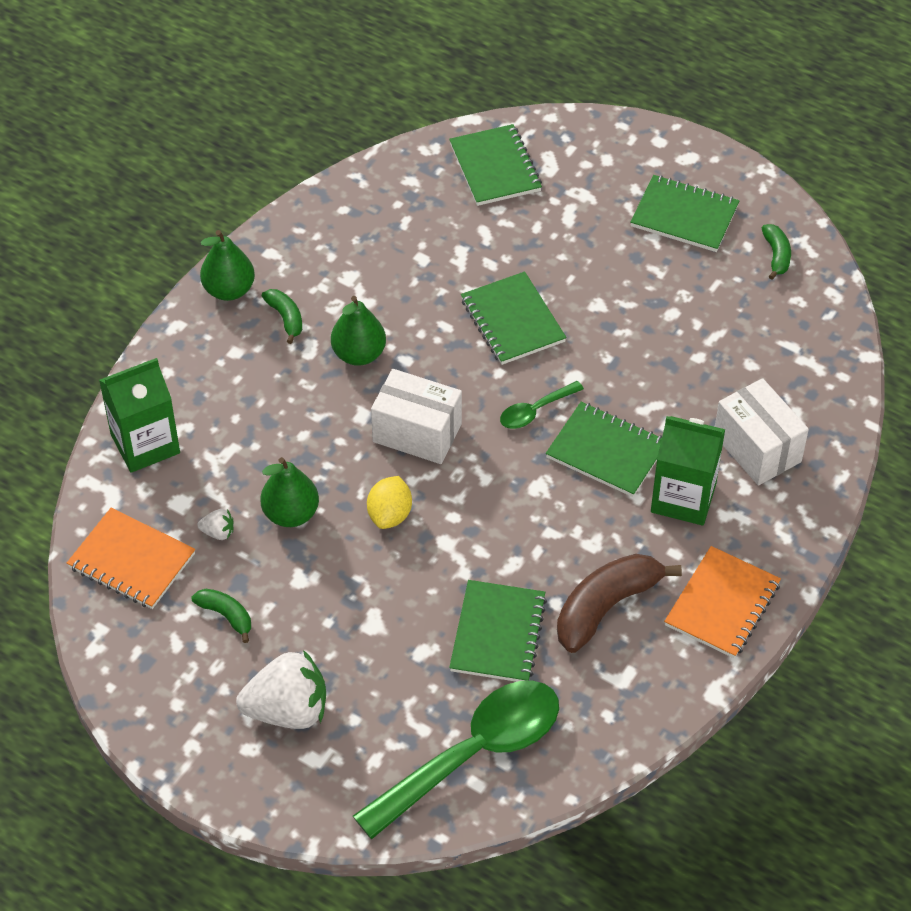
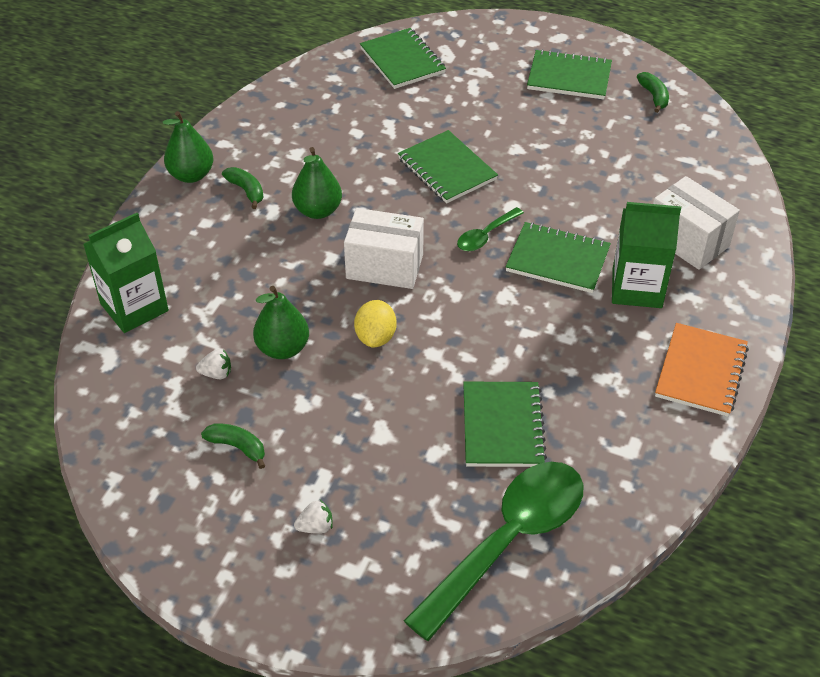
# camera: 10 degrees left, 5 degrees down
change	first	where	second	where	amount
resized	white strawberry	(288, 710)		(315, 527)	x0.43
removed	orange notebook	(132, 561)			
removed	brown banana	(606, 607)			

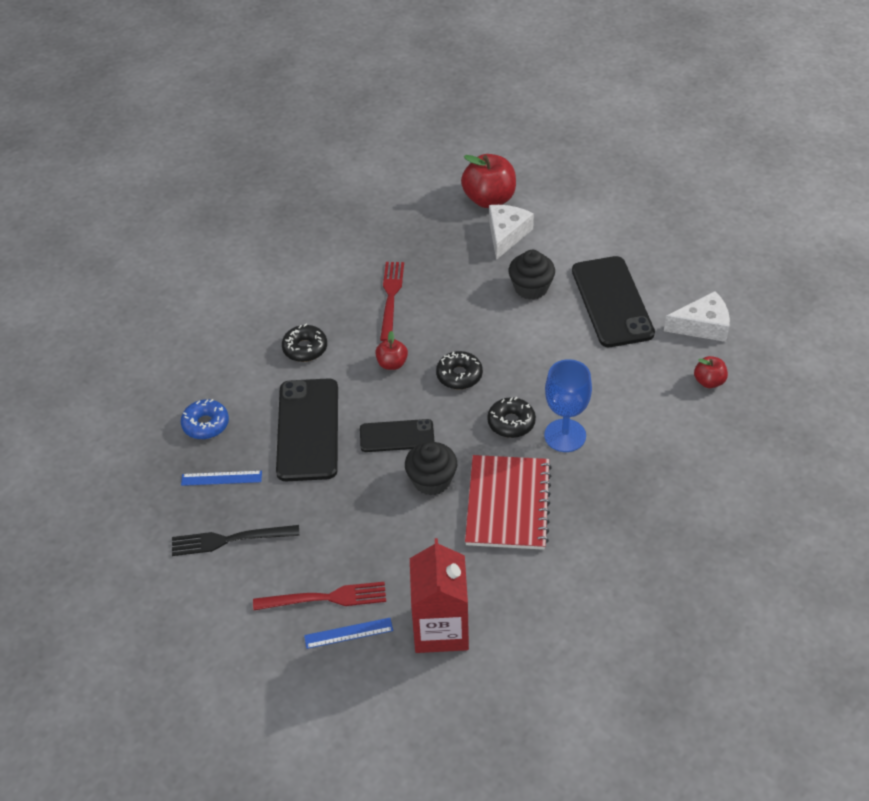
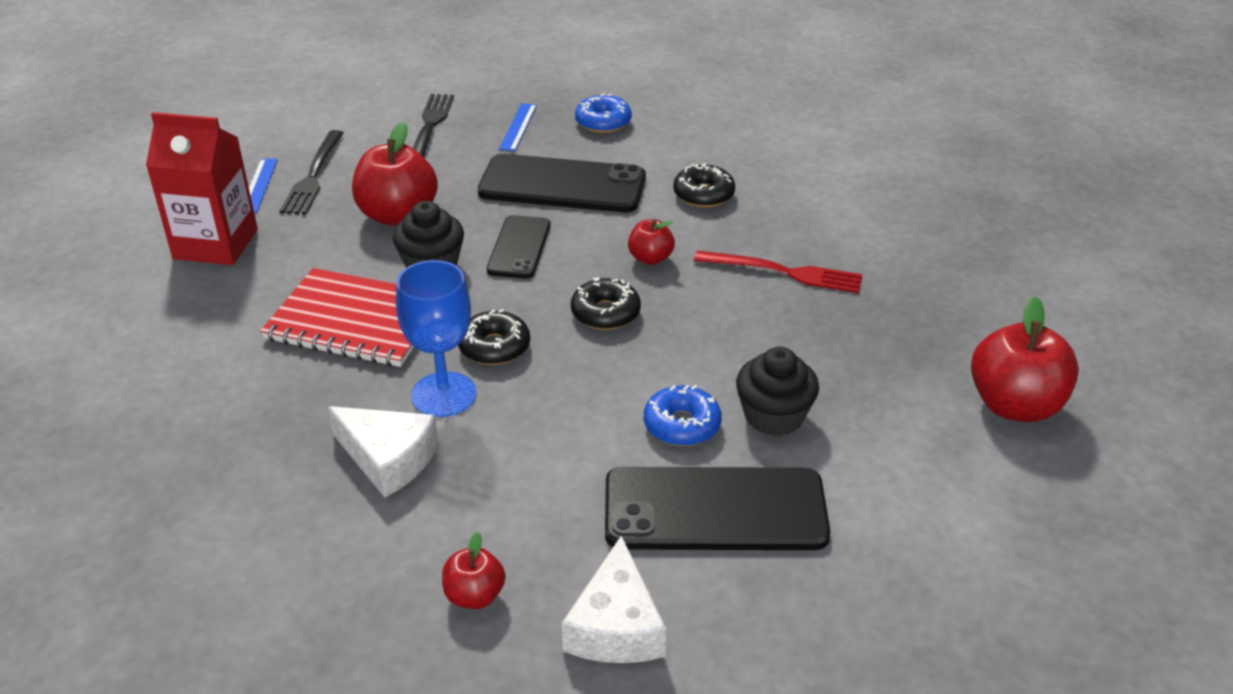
# camera: 100 degrees right, 10 degrees down
change	first	where	second	where	amount
recoloured	red fork	(325, 598)	black fork	(313, 176)	
moved	white cheese	(506, 235)		(388, 459)	
added			red apple	(398, 215)	
added			blue donut	(682, 425)	

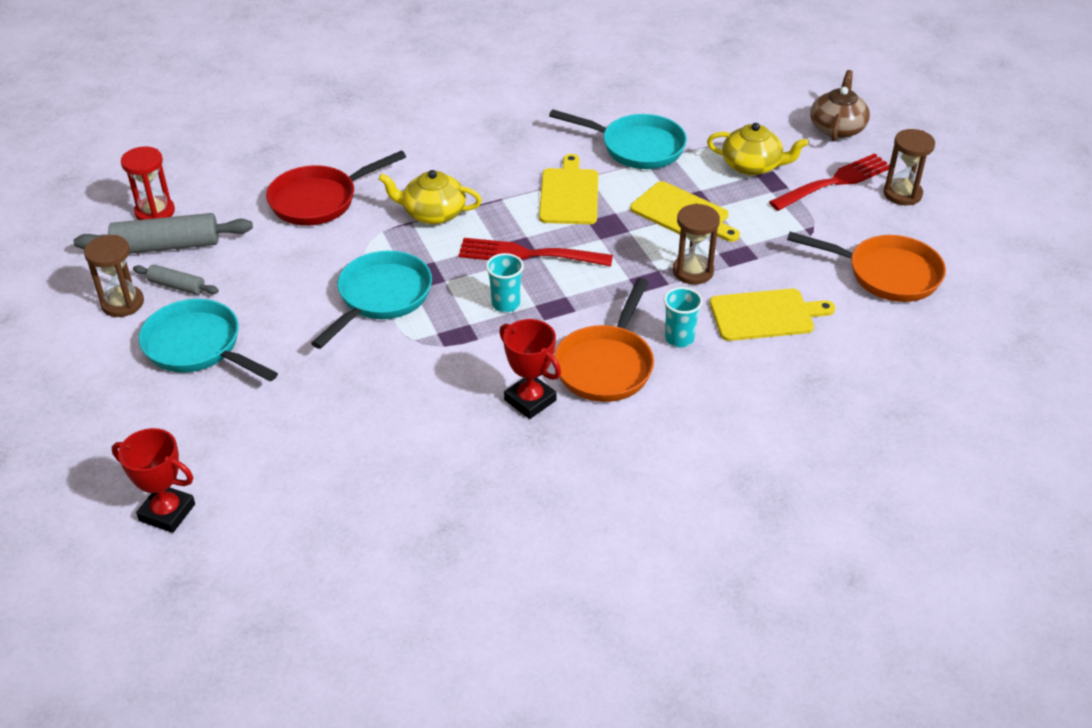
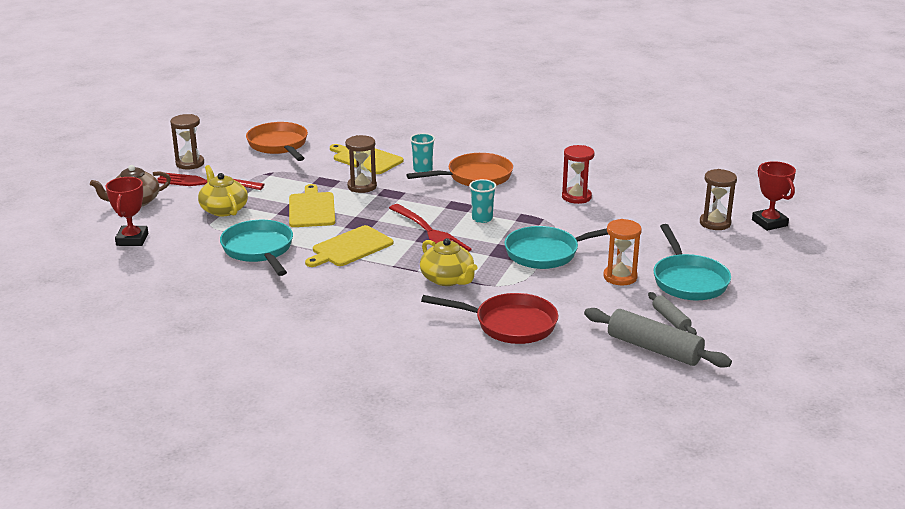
# camera: 135 degrees left, 15 degrees down
change	first	where	second	where	amount
moved	red trophy	(530, 400)		(132, 239)	
moved	red hourglass	(155, 212)		(576, 197)	
added			orange hourglass	(620, 277)	
moved	brown hourglass	(122, 303)		(715, 223)	

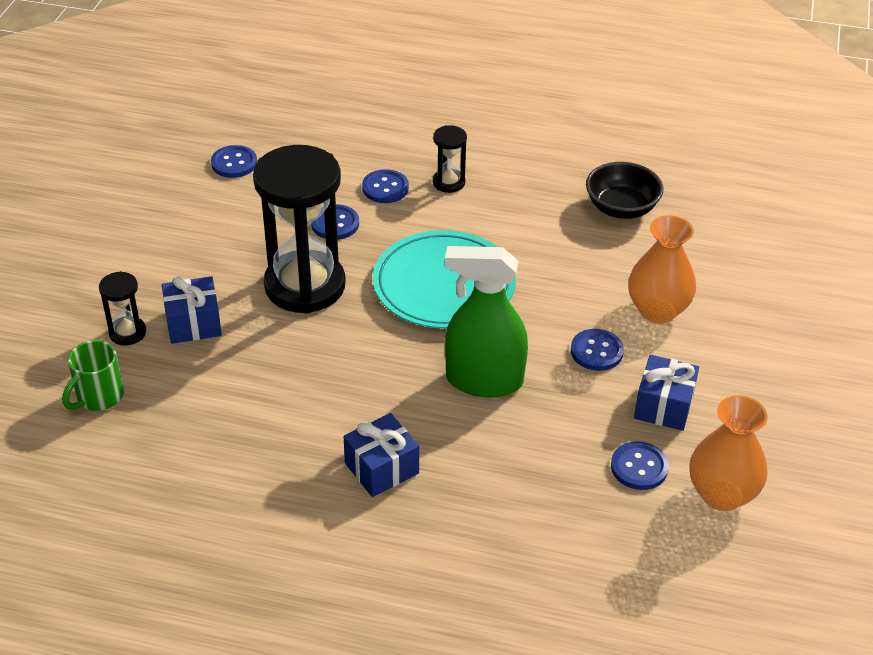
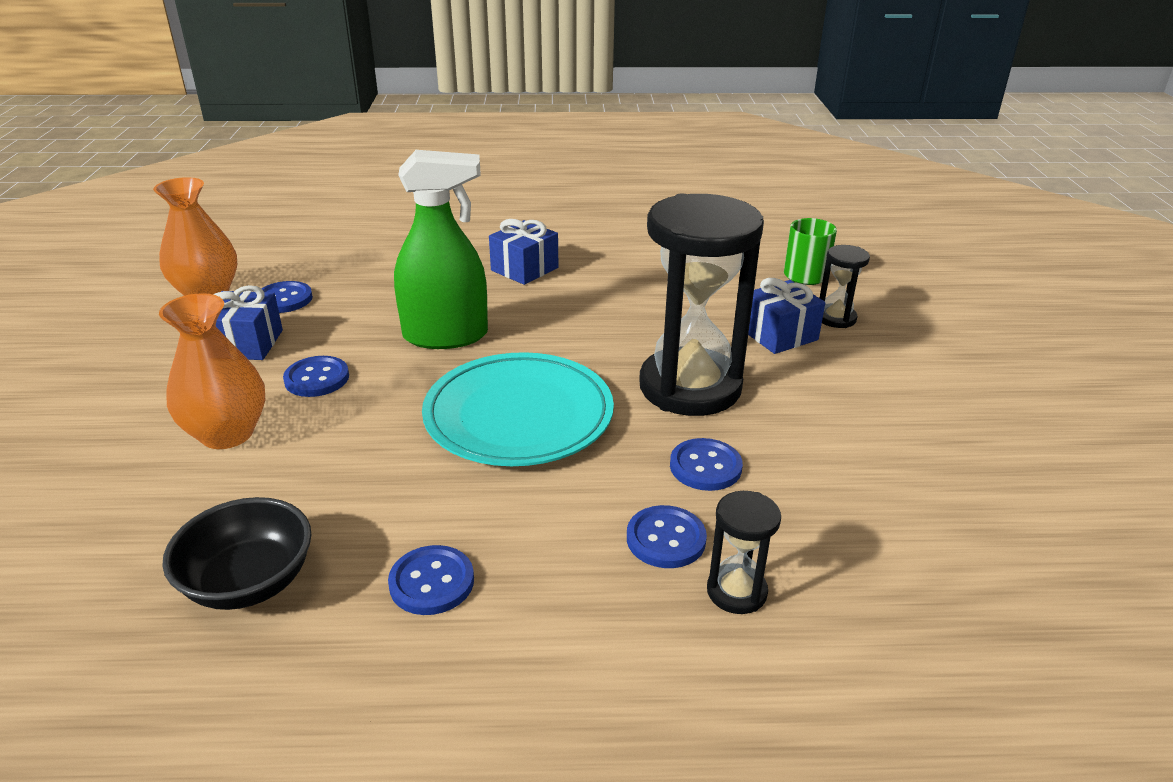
# camera: 165 degrees right, 10 degrees down
change	first	where	second	where	amount
moved	blue button	(234, 163)		(431, 582)	
moved	black hourglass	(448, 182)		(736, 591)	

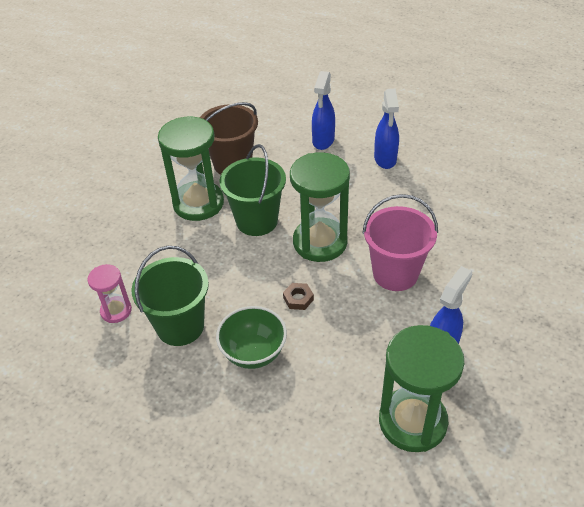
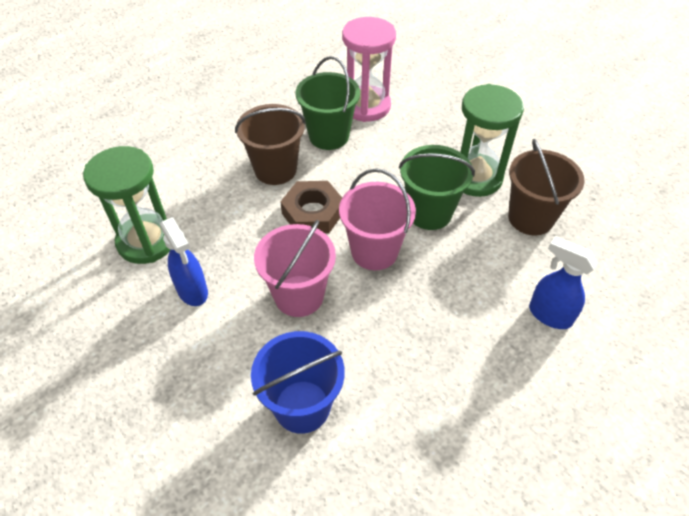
# camera: 110 degrees right, 5 degrees up
change	first	where	second	where	amount
replaced	green bowl	(253, 353)	brown bucket	(275, 169)	
added			blue bucket	(302, 406)	
resized	brown nut	(298, 298)		(313, 212)	x2.11
replaced	green hourglass	(320, 242)	pink bucket	(374, 251)	
resized	pink hourglass	(116, 311)		(366, 106)	x1.89
removed	blue spray bottle	(385, 159)			

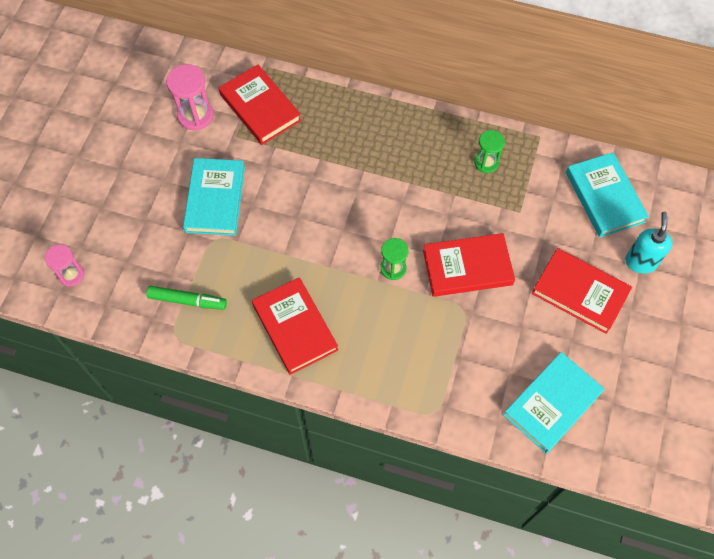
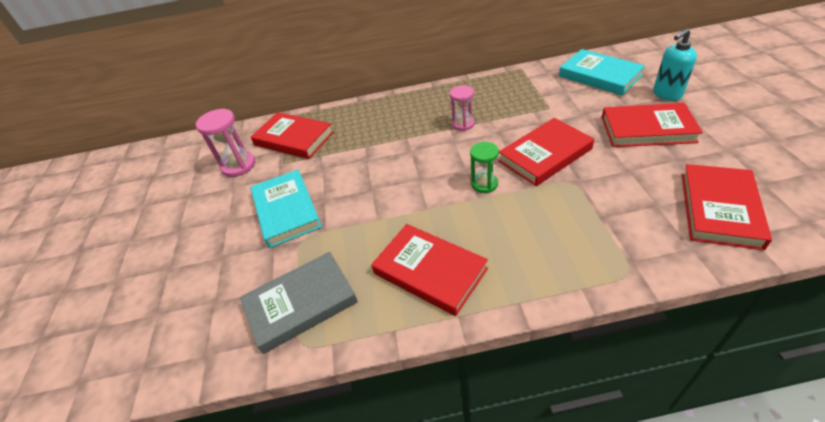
# camera: 20 degrees left, 20 degrees down
change	first	where	second	where	amount
replaced	green marker	(187, 301)	grey book	(301, 304)	
moved	pink hourglass	(71, 274)		(463, 124)	
turned	turquoise soap dispenser	(640, 262)		(666, 94)	105 degrees counterclockwise
recoloured	turquoise book	(552, 404)	red book	(719, 209)	
removed	green hourglass	(486, 162)			

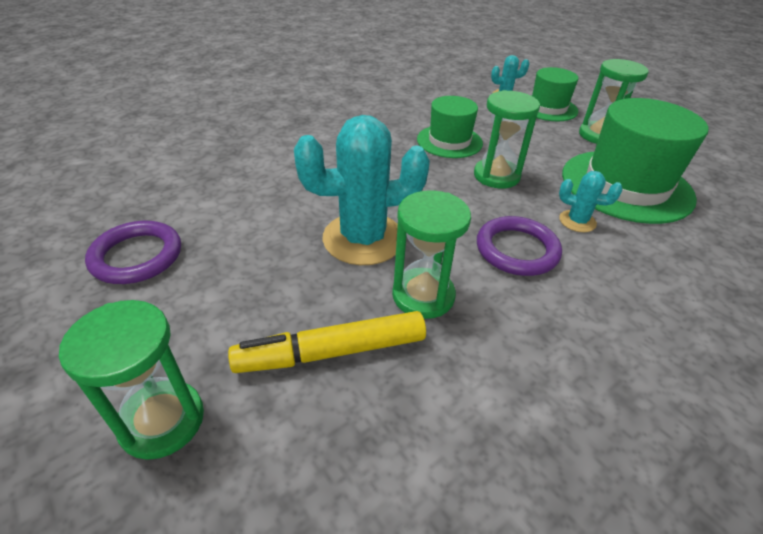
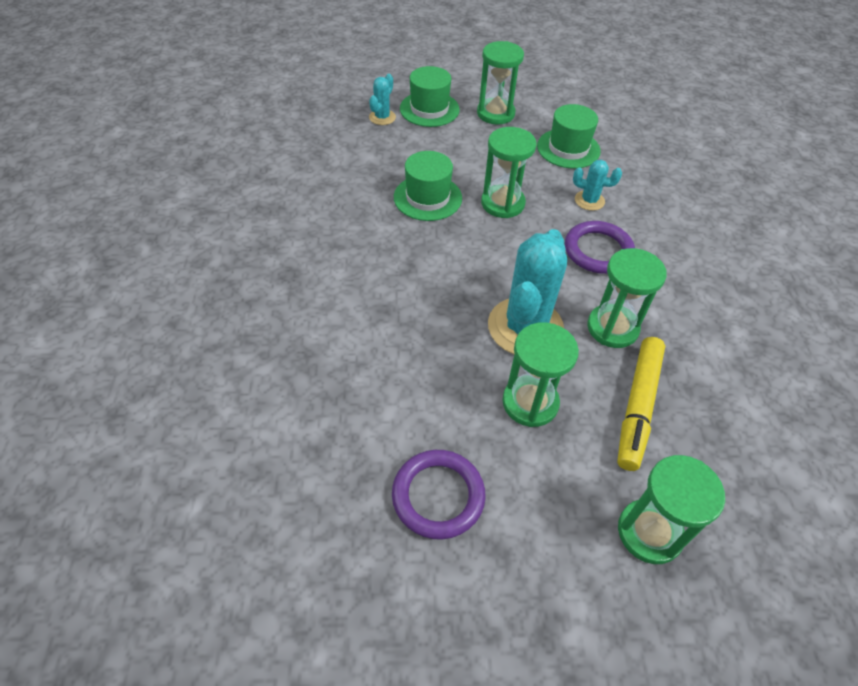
# camera: 55 degrees left, 10 degrees up
change	first	where	second	where	amount
added			green hourglass	(530, 403)	
resized	green hat	(626, 185)		(568, 148)	x0.58
turned	turquoise cactus	(577, 221)		(589, 200)	45 degrees clockwise

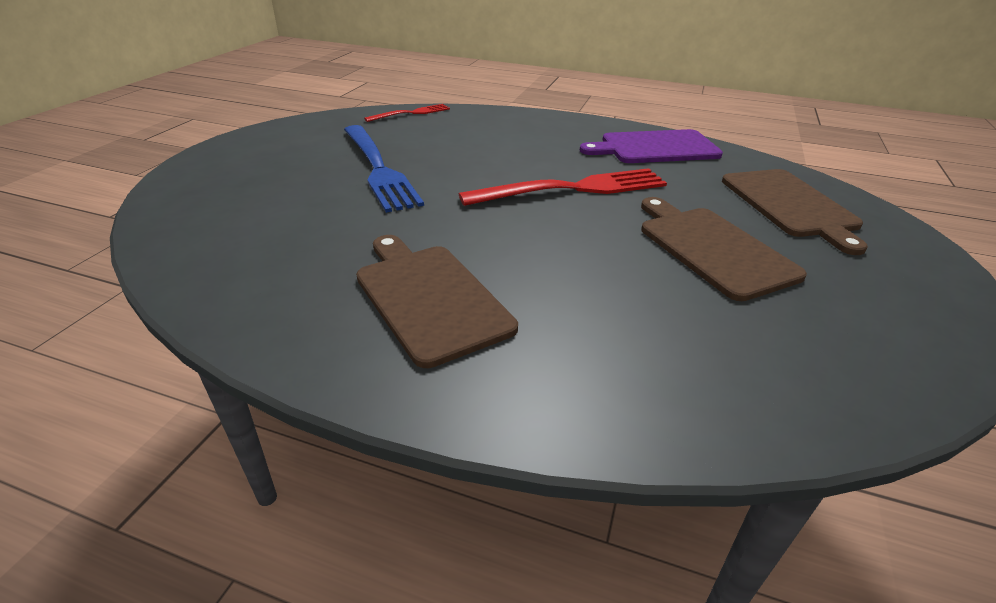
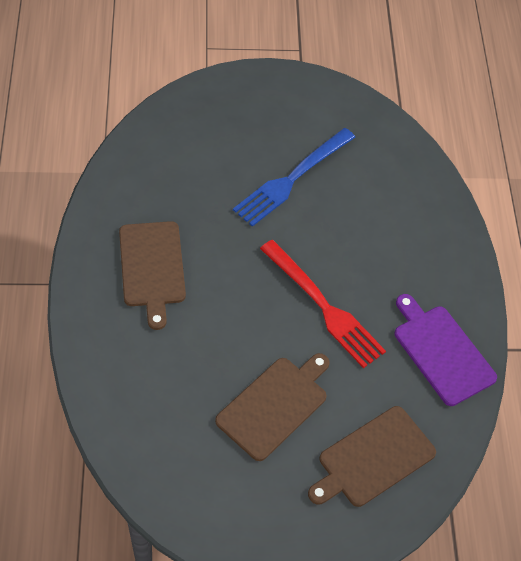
# camera: 65 degrees right, 20 degrees up
change	first	where	second	where	amount
turned	brown cutting board	(429, 297)		(152, 268)	135 degrees clockwise
removed	red fork	(411, 113)			

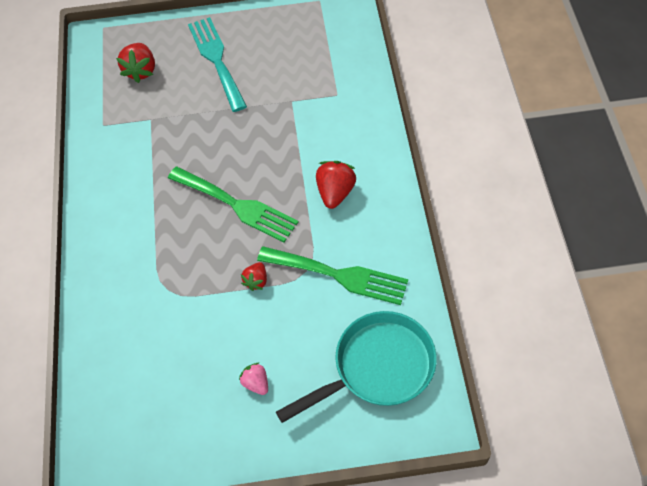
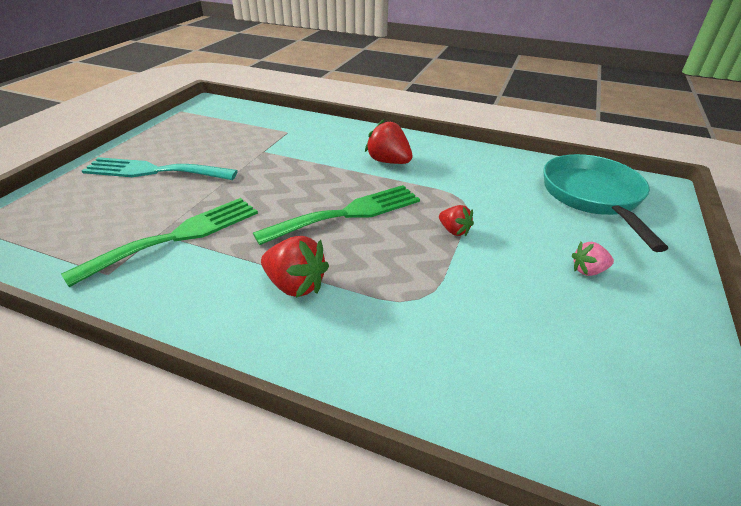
# camera: 65 degrees left, 20 degrees down
change	first	where	second	where	amount
moved	green fork	(339, 275)		(177, 236)	
moved	red strawberry	(141, 71)		(295, 285)	

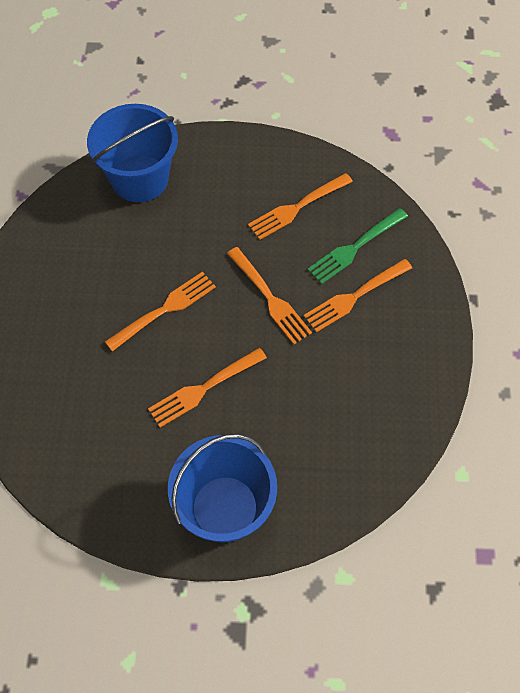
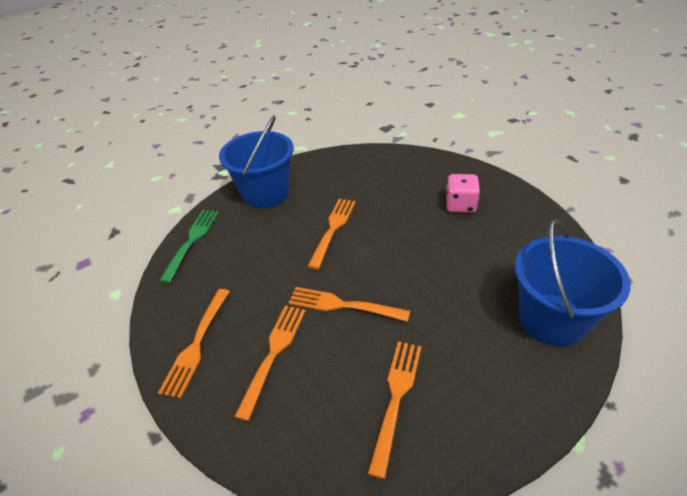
# camera: 145 degrees right, 20 degrees down
change	first	where	second	where	amount
moved	orange fork	(164, 310)		(197, 343)	
moved	green fork	(355, 247)		(192, 242)	
added			pink dice	(460, 205)	

